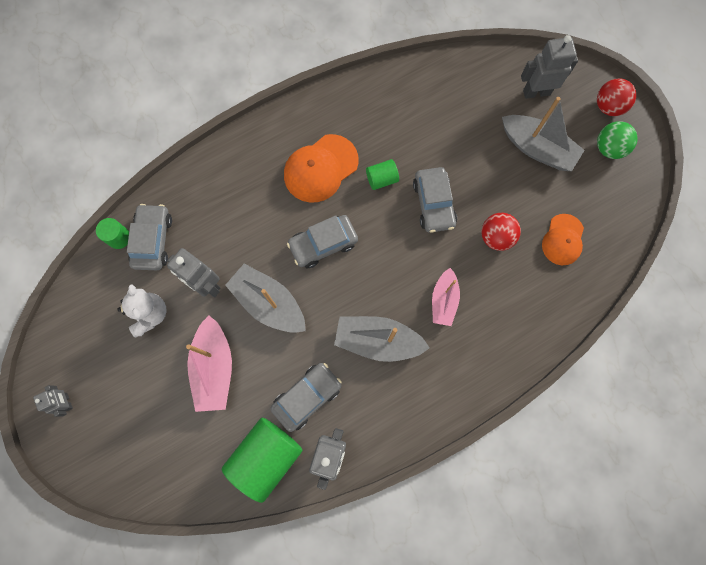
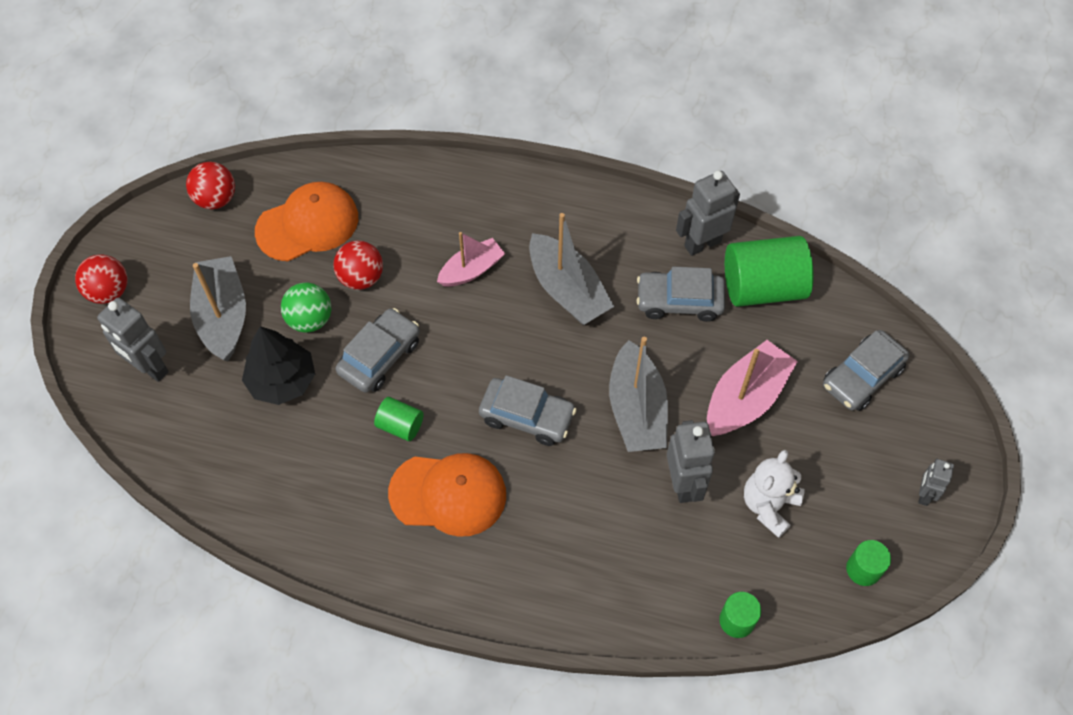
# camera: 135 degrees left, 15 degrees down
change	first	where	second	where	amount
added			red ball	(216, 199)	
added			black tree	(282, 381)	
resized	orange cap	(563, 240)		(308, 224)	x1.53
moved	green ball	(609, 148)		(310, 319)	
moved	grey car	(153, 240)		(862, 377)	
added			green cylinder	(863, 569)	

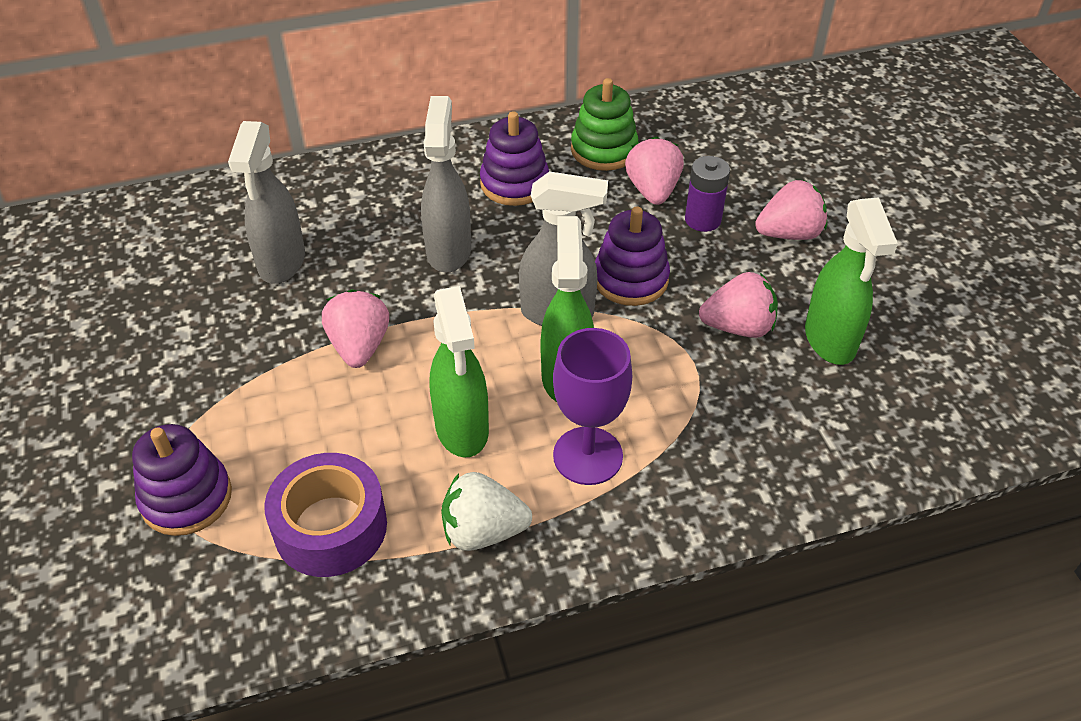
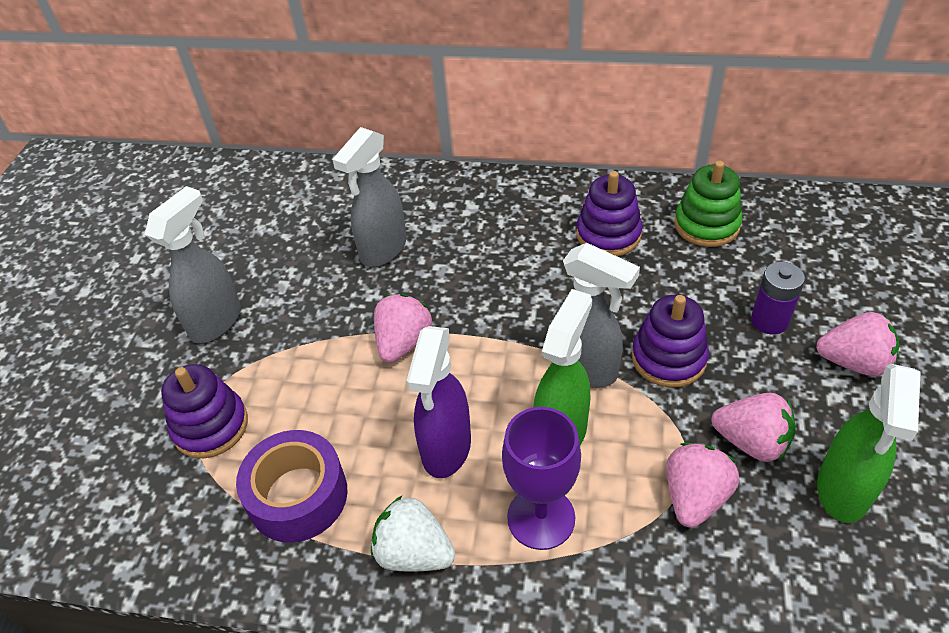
# camera: 30 degrees right, 0 degrees up
change	first	where	second	where	amount
moved	grey spray bottle	(449, 250)		(216, 321)	
recoloured	green spray bottle	(462, 429)	purple spray bottle	(446, 449)	
moved	pink strawberry	(652, 191)		(695, 497)	

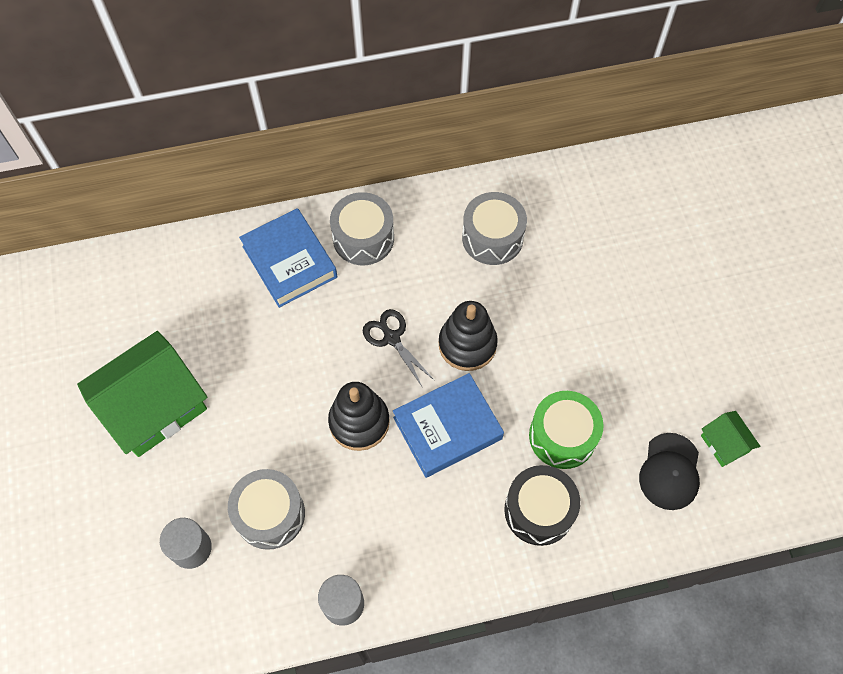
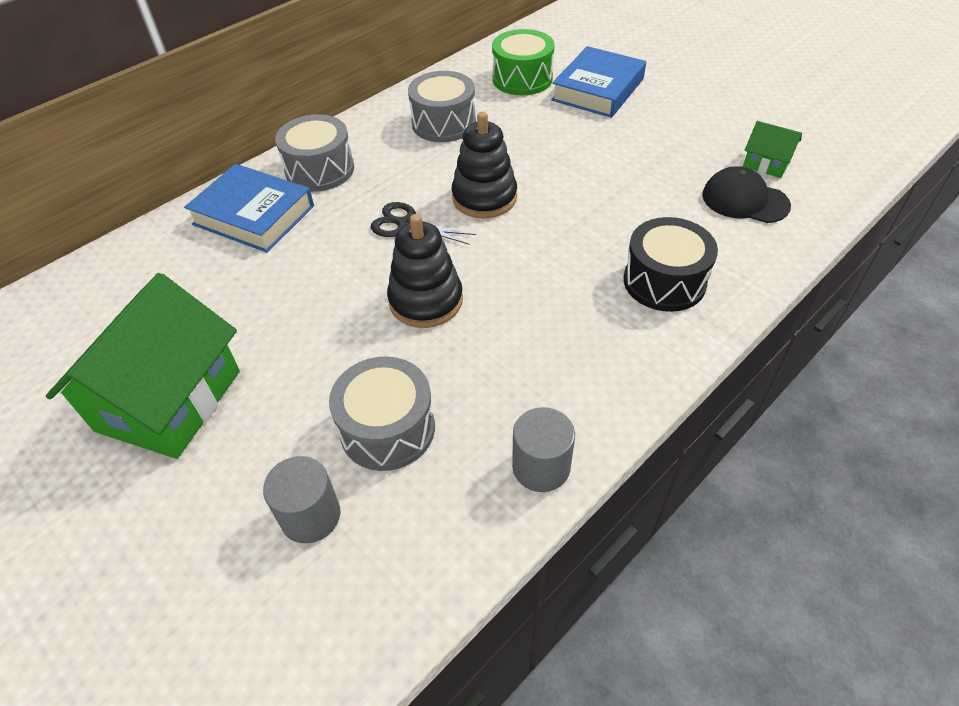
# camera: 30 degrees left, 15 degrees down
change	first	where	second	where	amount
moved	green drum	(562, 436)		(522, 79)	
moved	blue book	(447, 428)		(598, 89)	
turned	black cap	(670, 471)		(744, 200)	135 degrees clockwise

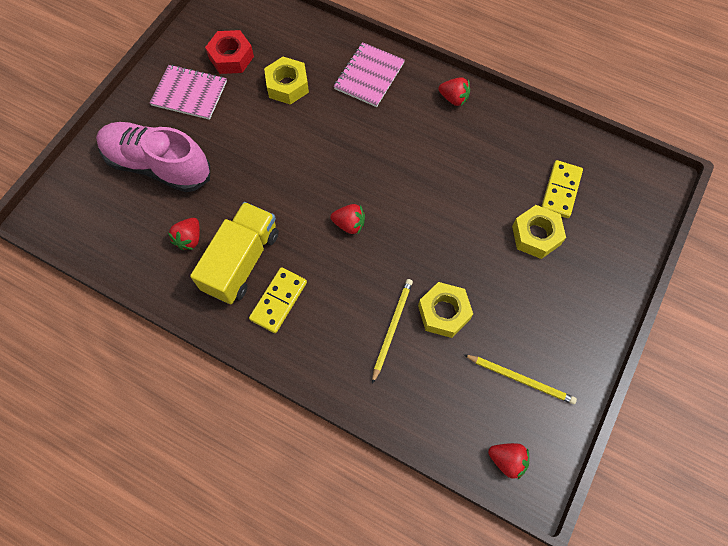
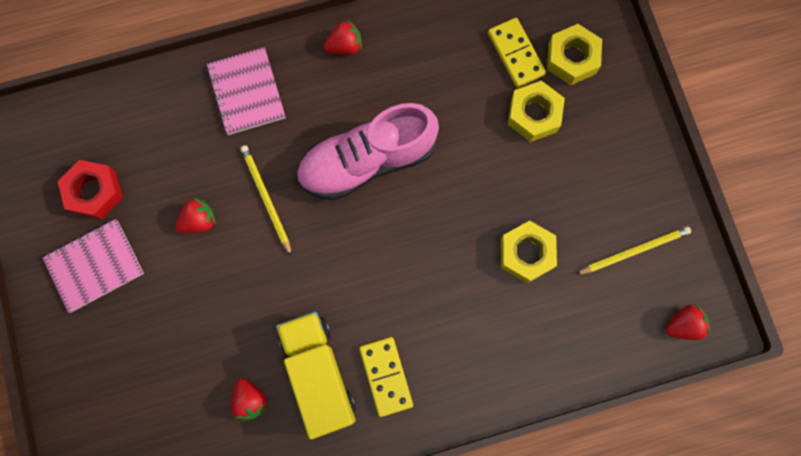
# camera: 45 degrees left, 10 degrees up
change	first	where	second	where	amount
moved	red strawberry	(349, 224)		(199, 221)	
moved	yellow pencil	(392, 328)		(266, 198)	
moved	pink shoe	(158, 165)		(367, 161)	
moved	yellow nut	(287, 85)		(572, 58)	

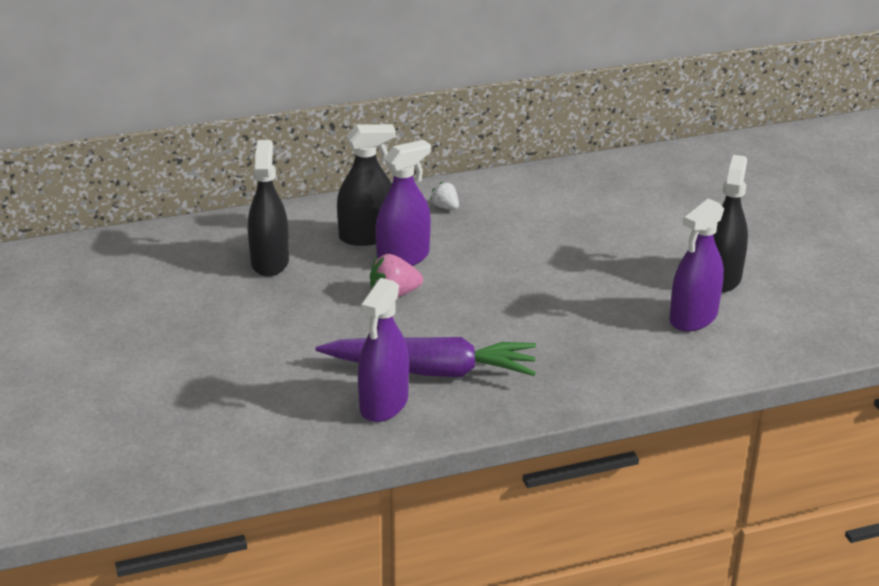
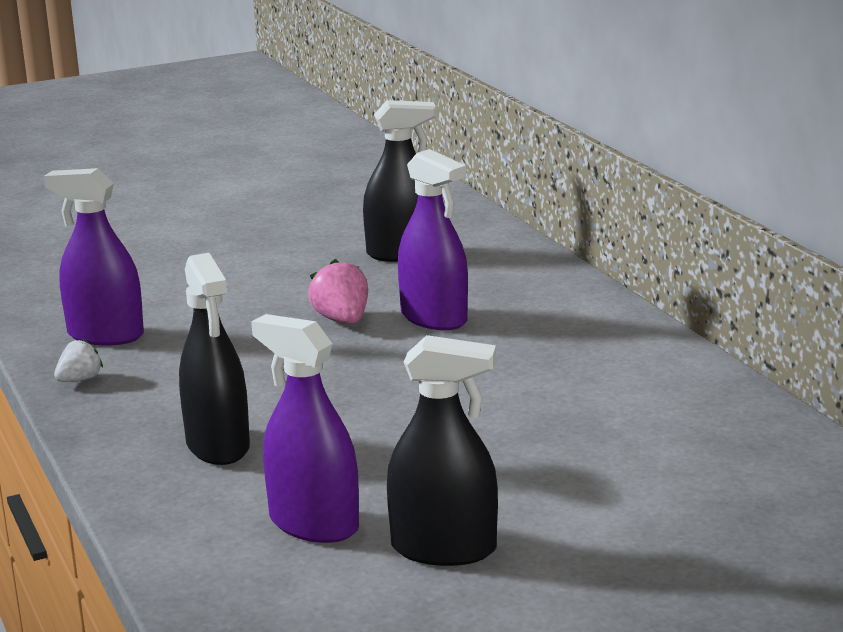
# camera: 85 degrees right, 10 degrees down
change	first	where	second	where	amount
moved	white strawberry	(445, 207)		(80, 380)	
moved	black spray bottle	(367, 236)		(218, 446)	
removed	purple carrot	(431, 371)			

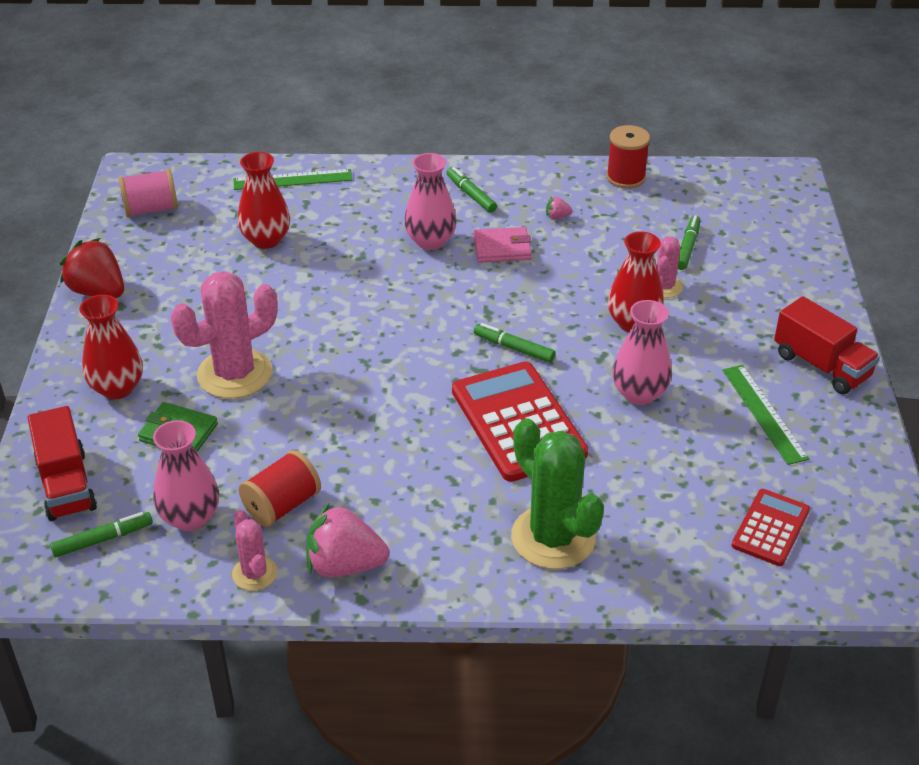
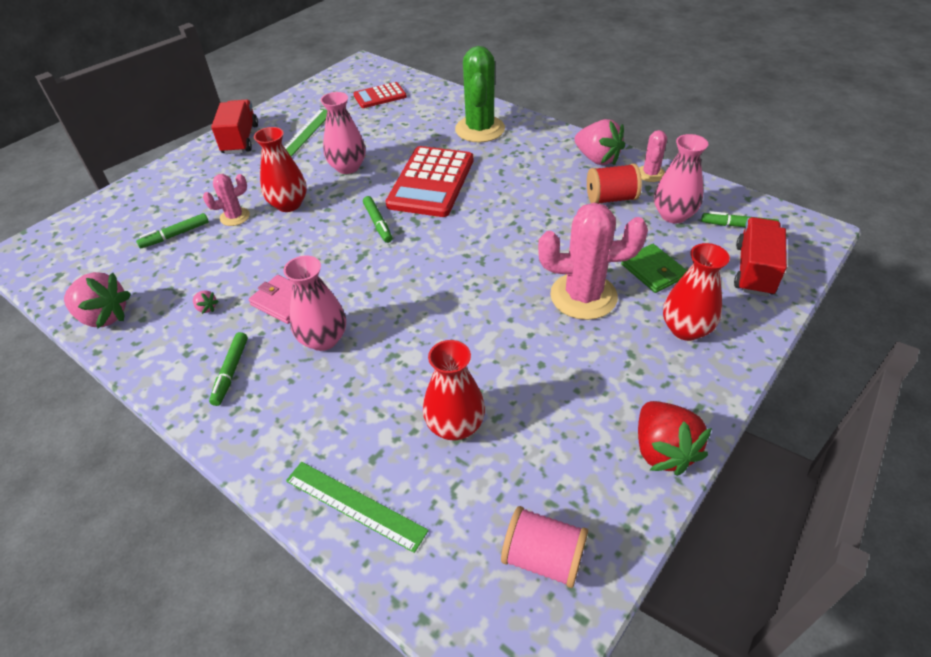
# camera: 140 degrees left, 5 degrees up
change	first	where	second	where	amount
replaced	red spool	(625, 177)	pink strawberry	(104, 316)	

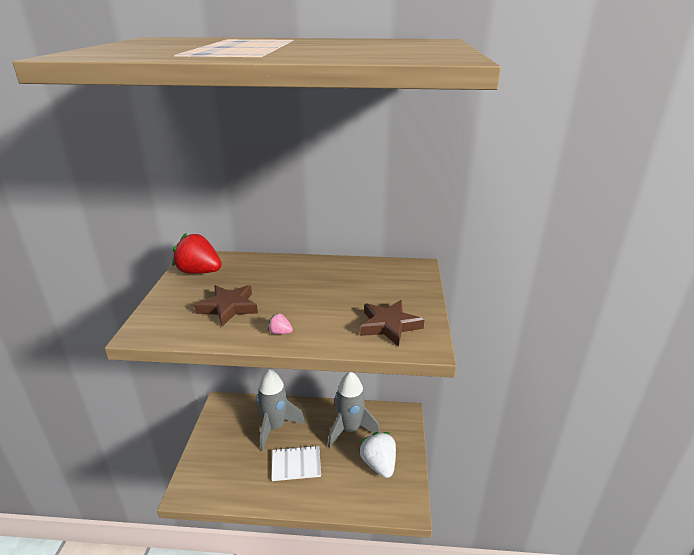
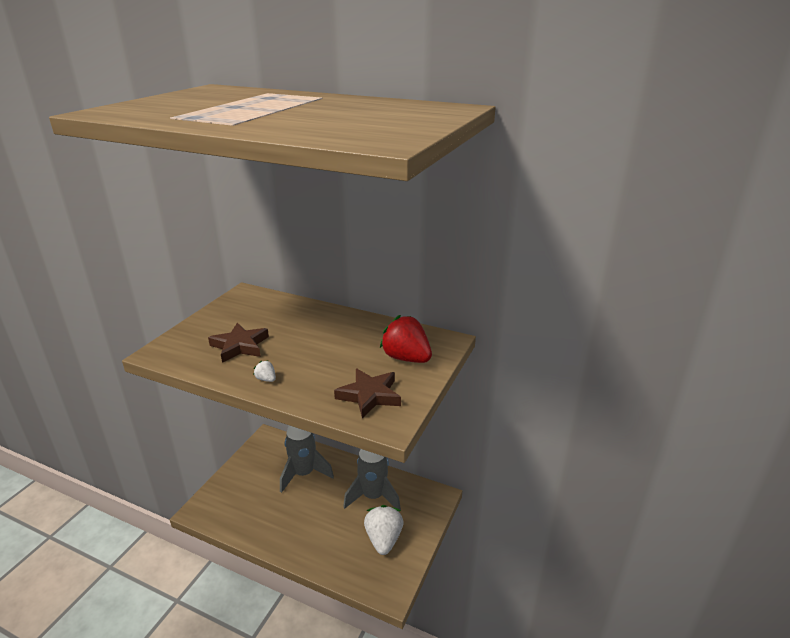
# camera: 20 degrees right, 0 degrees up
change	first	where	second	where	amount
recoloured	pink strawberry	(280, 332)	white strawberry	(266, 379)	
moved	red strawberry	(199, 272)		(406, 358)	
removed	white notebook	(296, 464)			

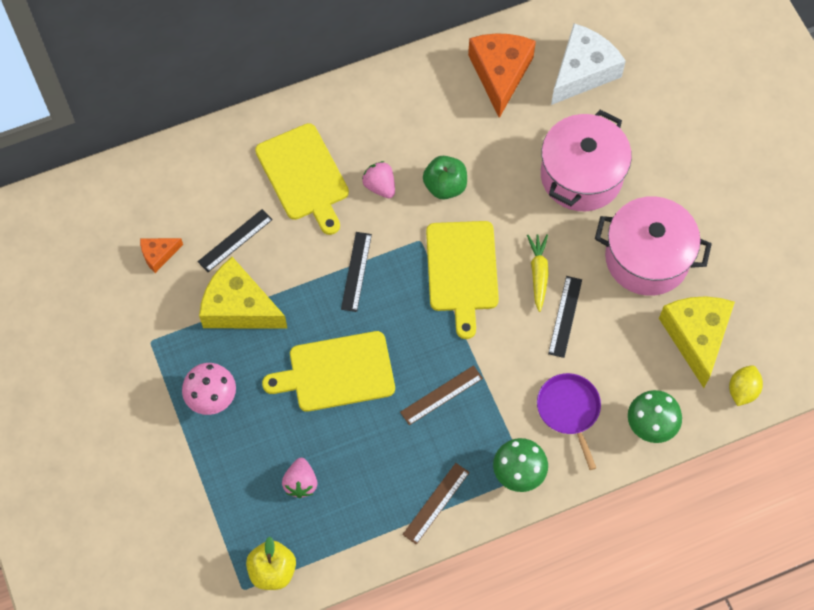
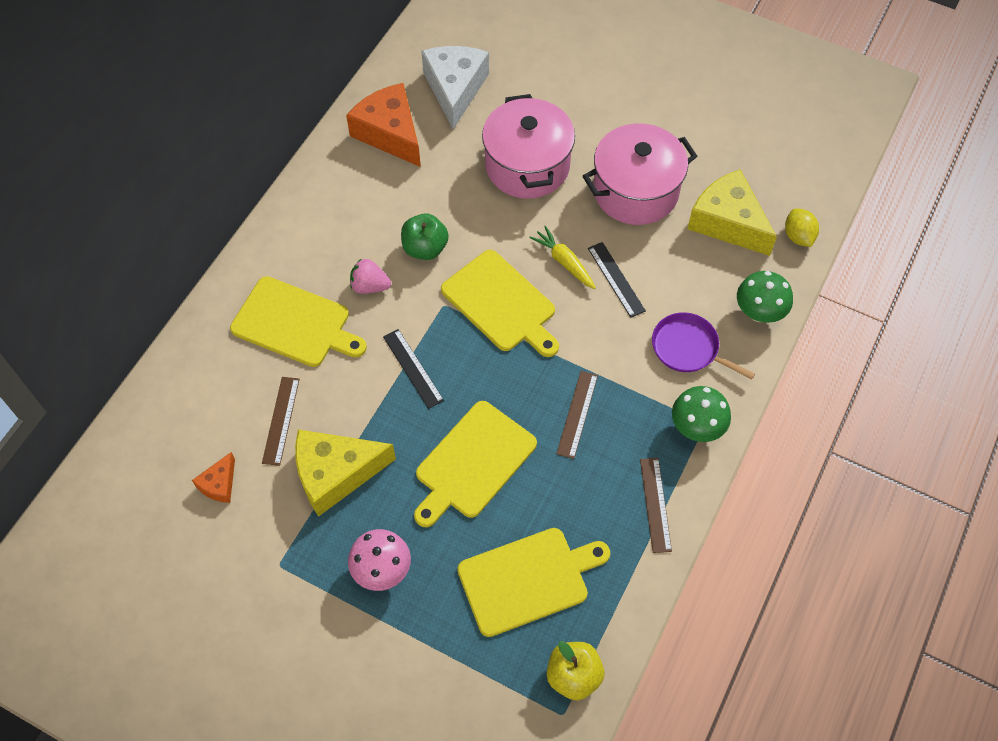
# camera: 40 degrees left, 5 degrees down
change	first	where	second	where	amount
recoloured	black ruler	(235, 240)	brown ruler	(281, 420)	
replaced	pink strawberry	(301, 483)	yellow cutting board	(528, 580)	

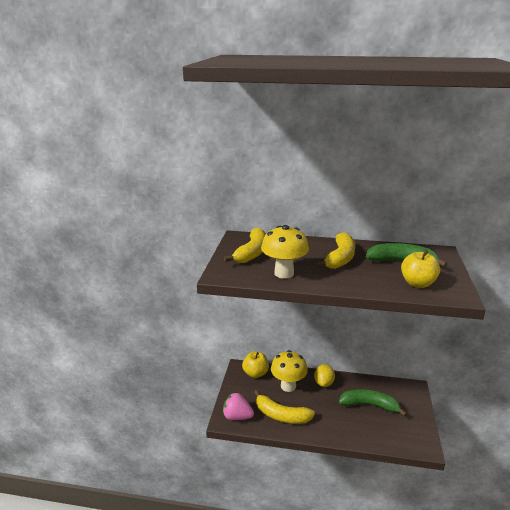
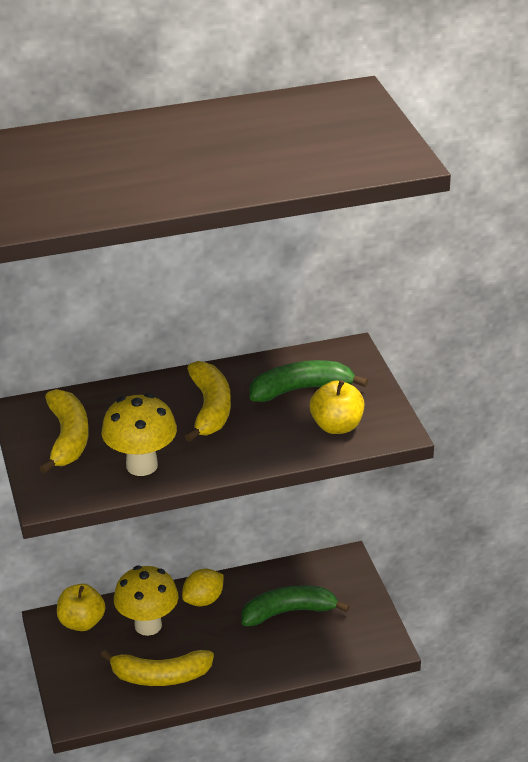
# camera: 25 degrees left, 10 degrees up
change	first	where	second	where	amount
turned	yellow lemon	(323, 383)		(203, 600)	60 degrees clockwise
removed	pink strawberry	(237, 416)			

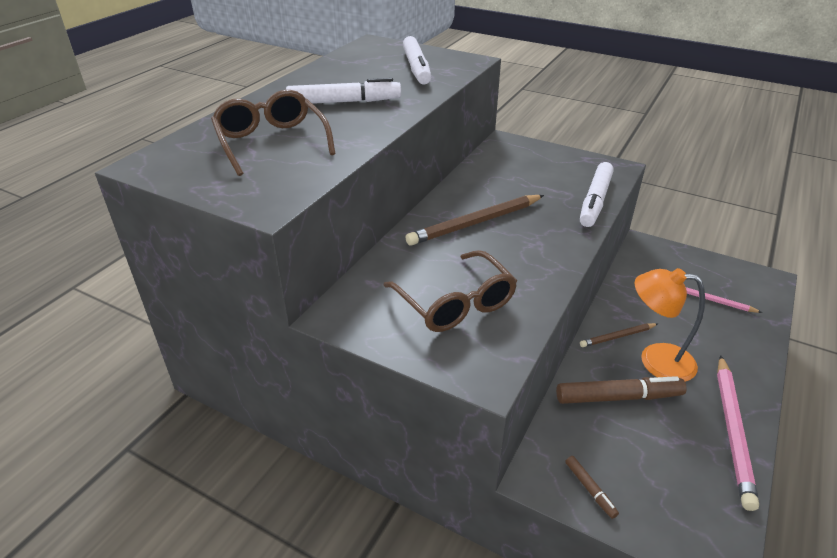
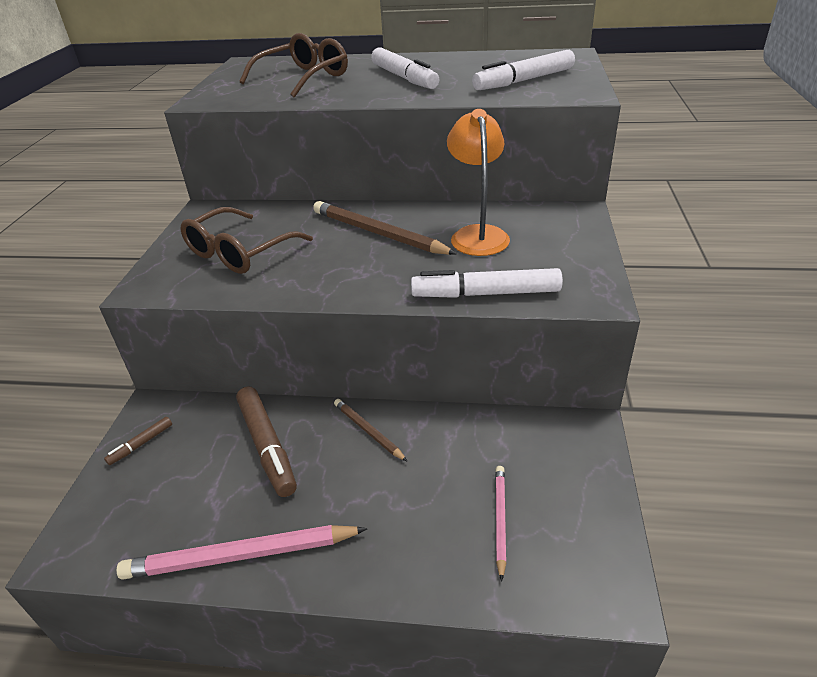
# camera: 70 degrees right, 0 degrees up
change	first	where	second	where	amount
moved	orange lamp	(655, 360)		(477, 234)	

